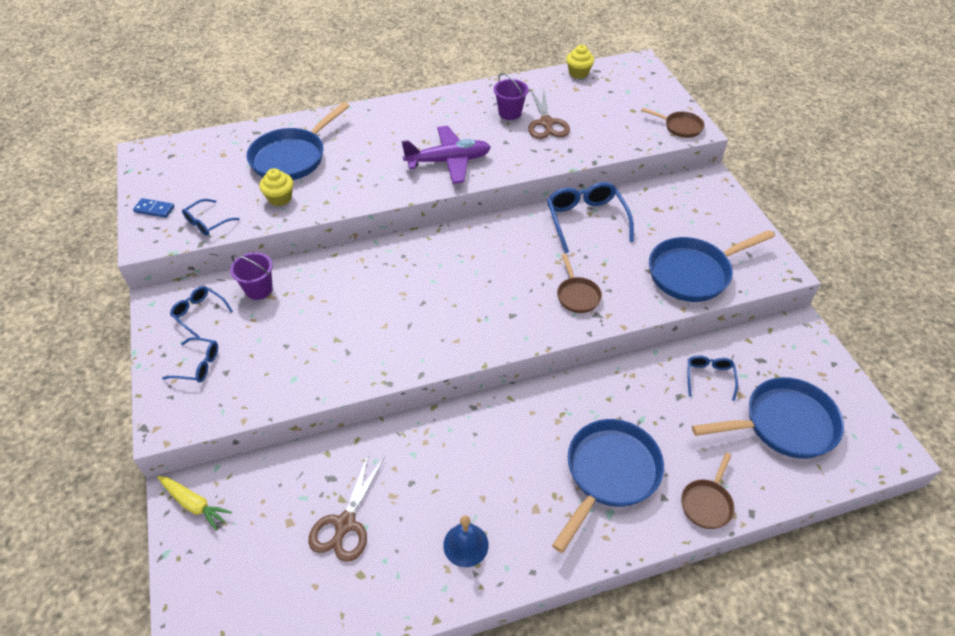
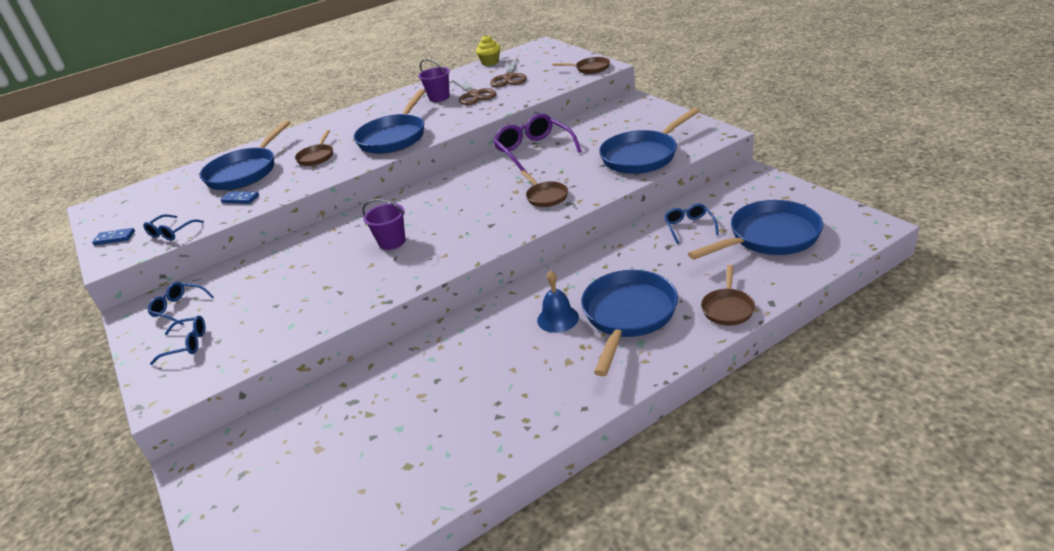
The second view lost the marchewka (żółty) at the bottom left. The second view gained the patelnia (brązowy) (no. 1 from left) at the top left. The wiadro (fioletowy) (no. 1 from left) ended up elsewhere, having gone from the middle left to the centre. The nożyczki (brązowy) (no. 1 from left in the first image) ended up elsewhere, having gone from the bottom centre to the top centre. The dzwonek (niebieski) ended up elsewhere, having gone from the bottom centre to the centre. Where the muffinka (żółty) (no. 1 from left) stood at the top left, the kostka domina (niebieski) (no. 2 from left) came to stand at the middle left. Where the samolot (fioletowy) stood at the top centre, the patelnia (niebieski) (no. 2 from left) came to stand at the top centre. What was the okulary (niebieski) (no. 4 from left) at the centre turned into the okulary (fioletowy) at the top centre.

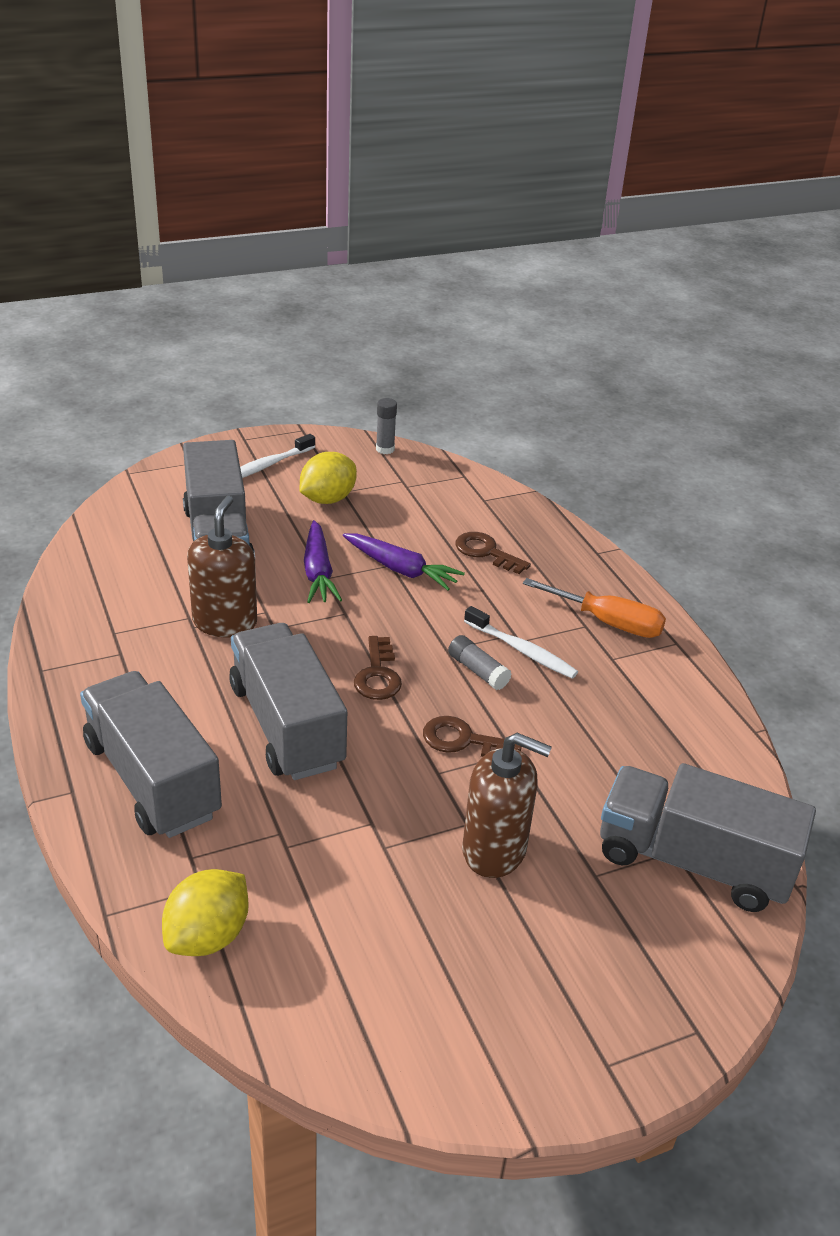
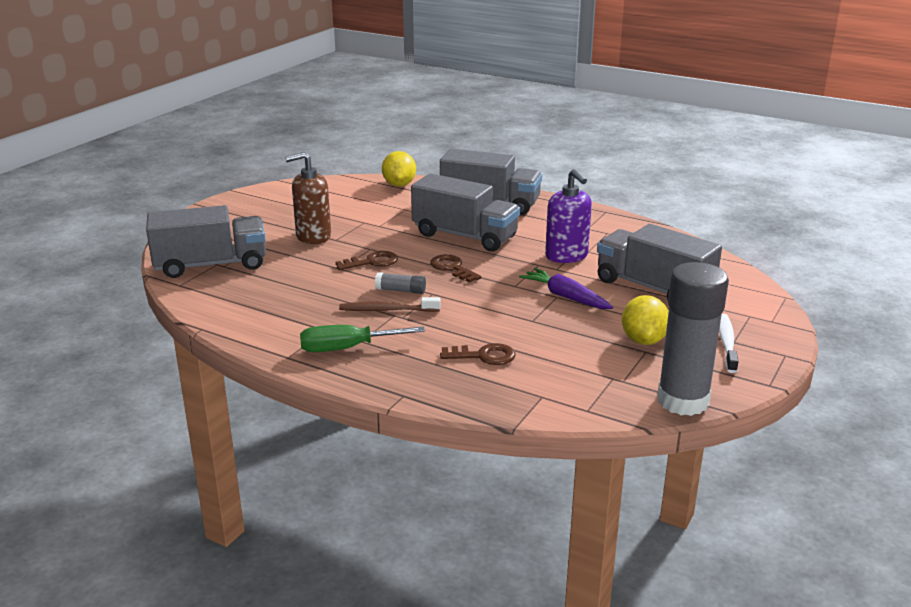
The second view lost the marchewka (fioletowy) (no. 2 from left) at the centre. What was the dozownik mydła (brązowy) (no. 1 from left) at the middle left turned into the dozownik mydła (fioletowy) at the centre. What was the szczoteczka do zębów (biały) (no. 2 from left) at the centre turned into the szczoteczka do zębów (brązowy) at the centre. What was the śrubokręt (pomarańczowy) at the middle right turned into the śrubokręt (zielony) at the centre. The size of the klej w sztyfcie (szary) (no. 1 from left in the first image) at the centre changed by a factor of 2.45.

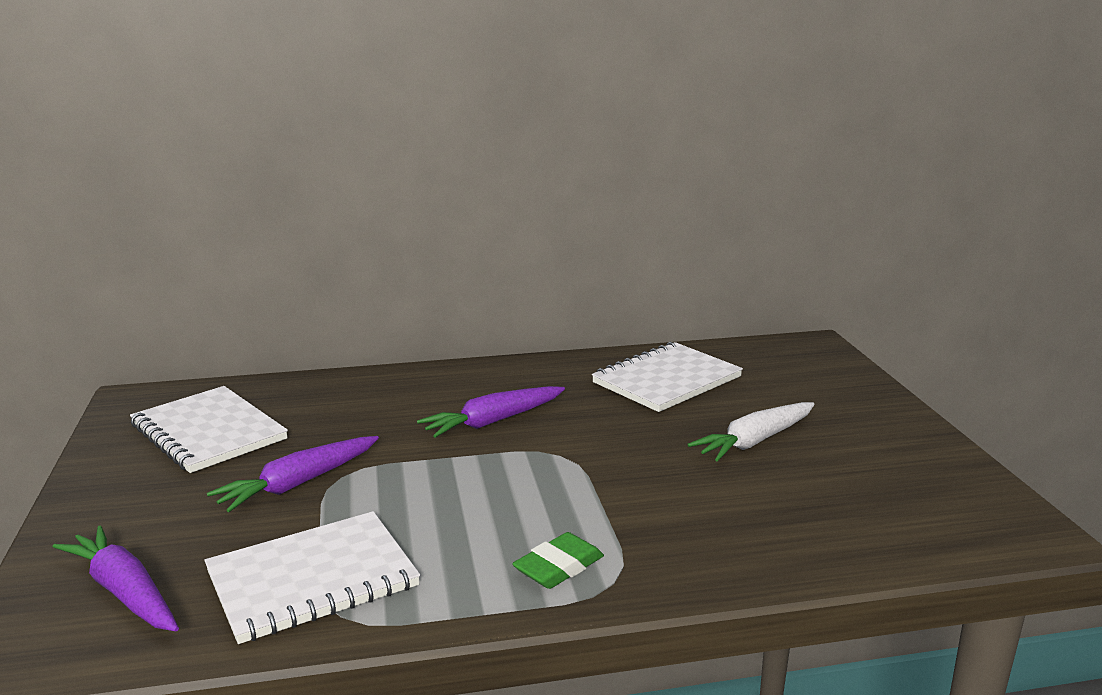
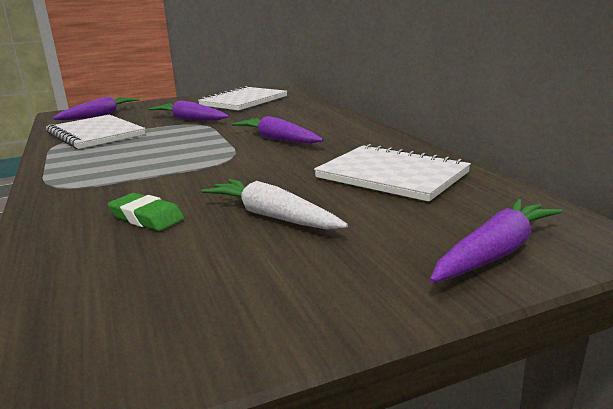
The second view gained the marchewka (fioletowy) (no. 4 from left) at the middle right. The gumka do mazania (zielony) ended up elsewhere, having gone from the bottom centre to the middle left.

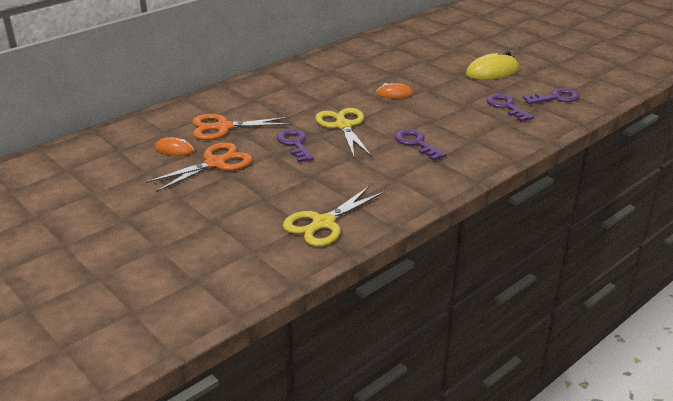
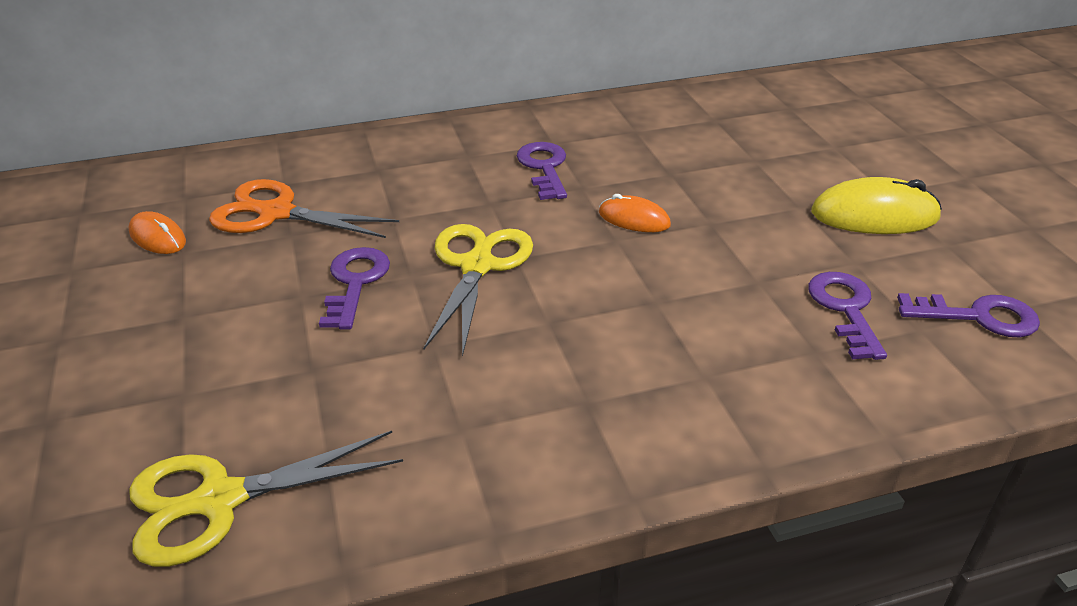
The second view lost the nożyczki (pomarańczowy) (no. 1 from left) at the middle left. The klucz (fioletowy) (no. 2 from left) ended up elsewhere, having gone from the centre to the top centre.

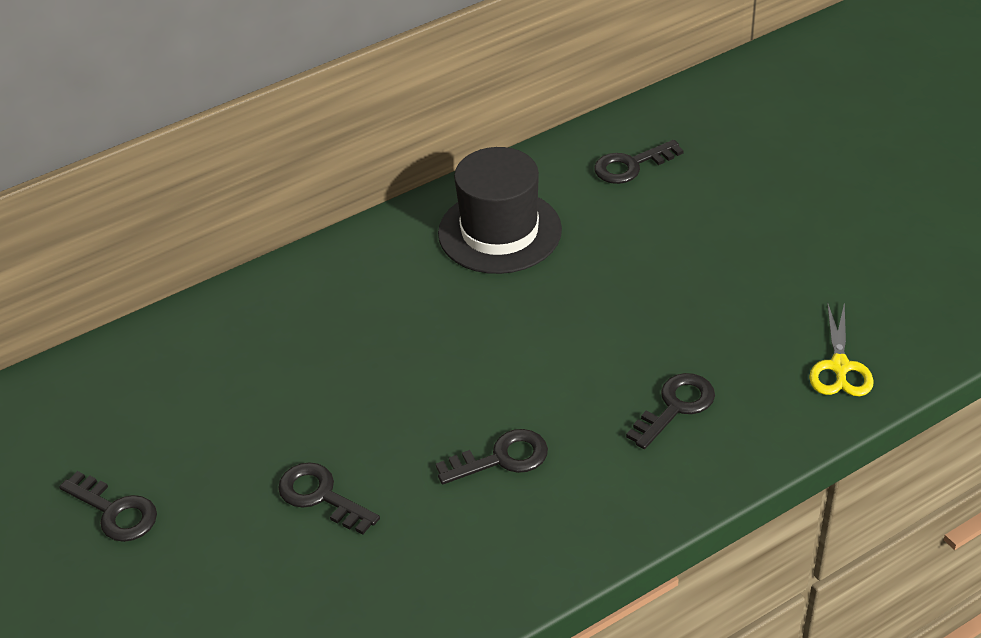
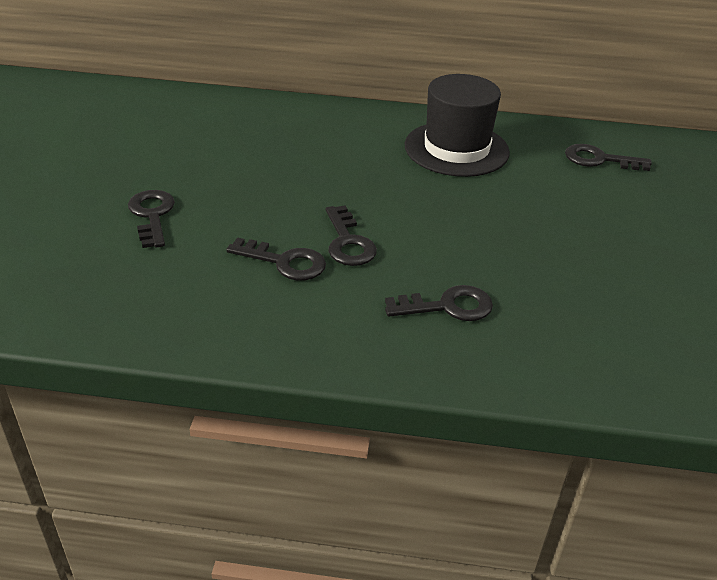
The second view lost the nożyczki (żółty) at the middle right. The klucz (czarny) (no. 1 from left in the first image) ended up elsewhere, having gone from the bottom left to the centre.

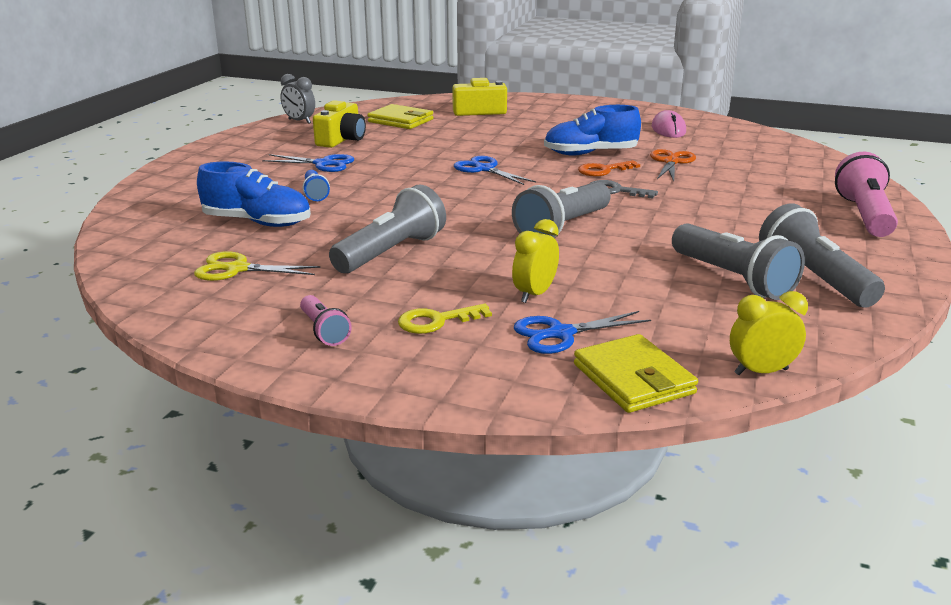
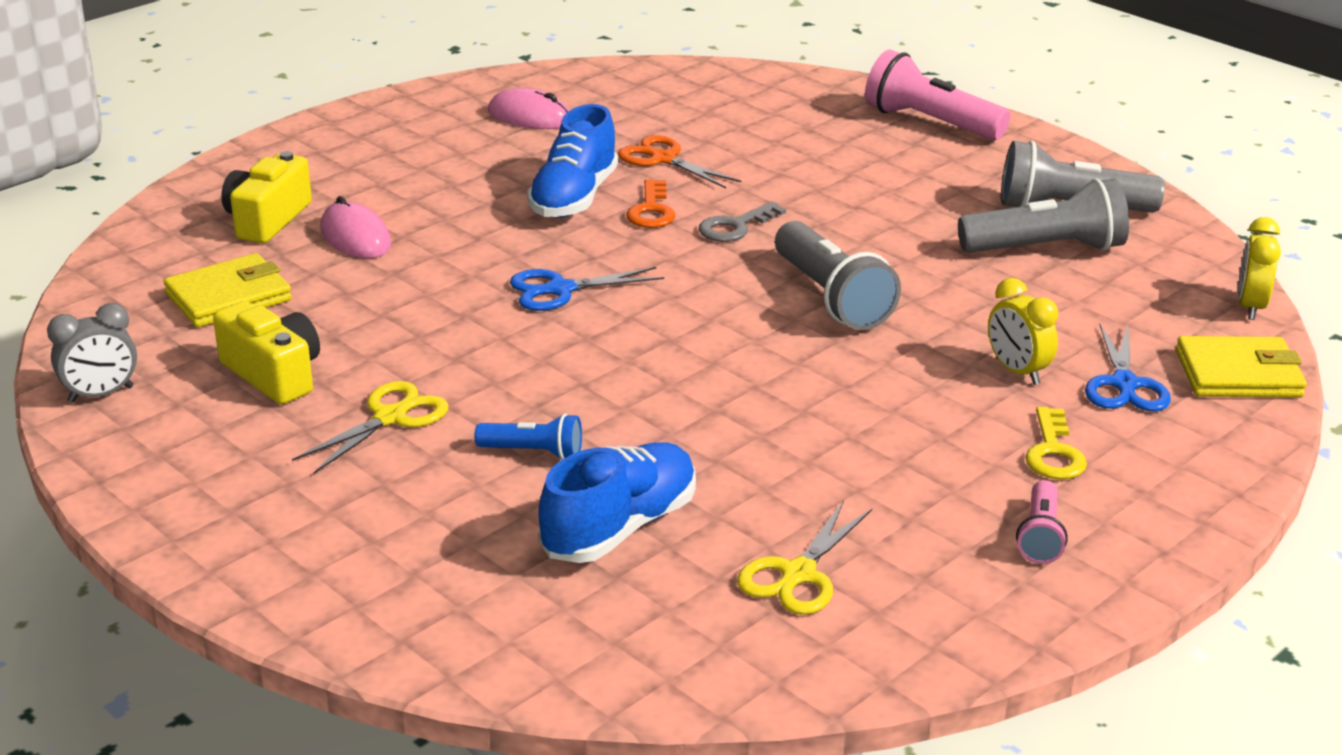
The second view lost the latarka (szary) (no. 1 from left) at the centre. The second view gained the myszka (różowy) (no. 1 from left) at the top left. What was the nożyczki (niebieski) (no. 1 from left) at the top left turned into the nożyczki (żółty) (no. 1 from left) at the middle left. The latarka (różowy) (no. 1 from left in the first image) at the centre ended up facing another way, 105 degrees clockwise from before.

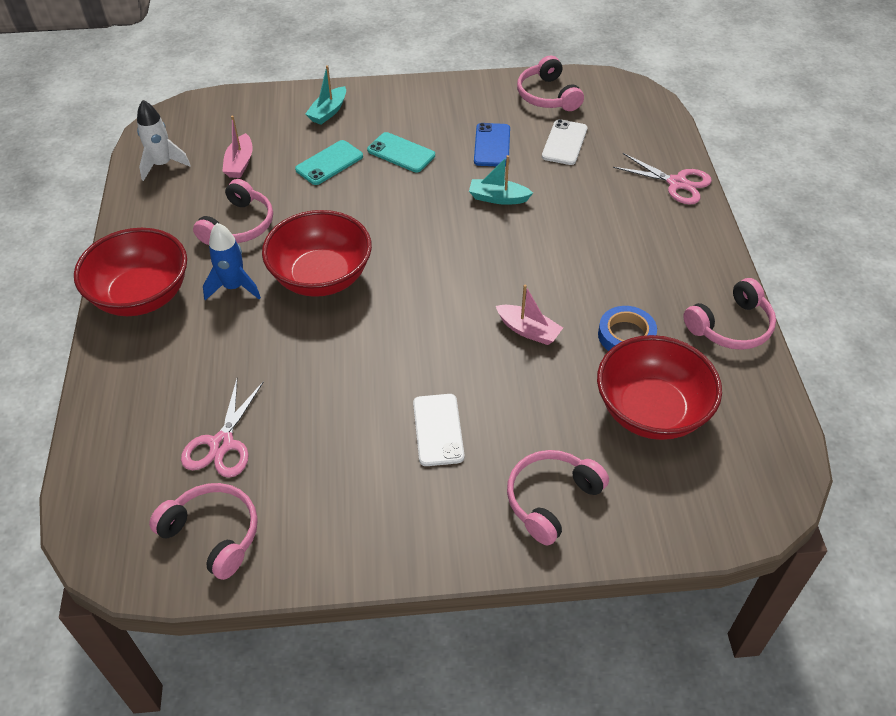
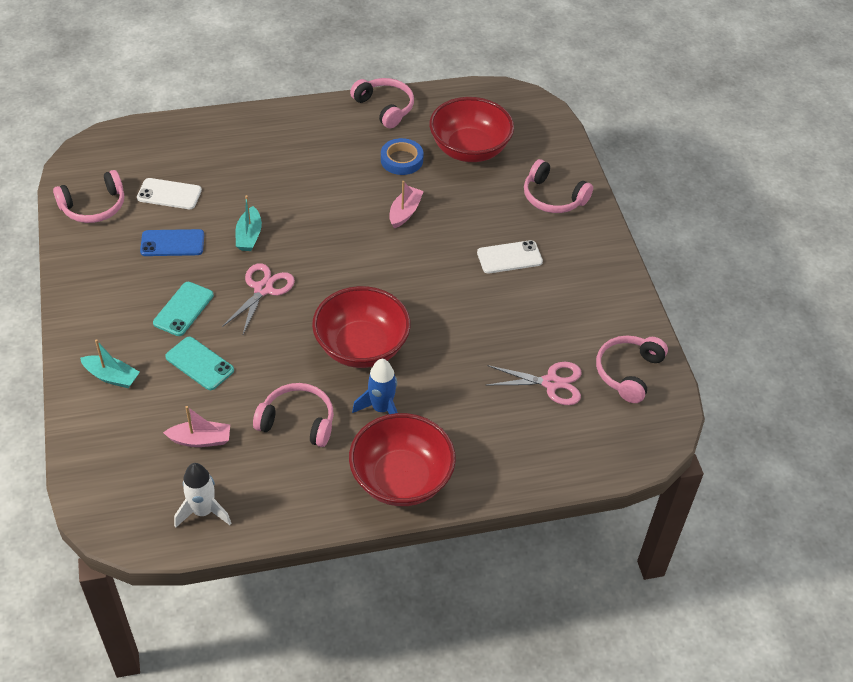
The nożyczki (różowy) (no. 2 from left in the first image) ended up elsewhere, having gone from the top right to the middle left.

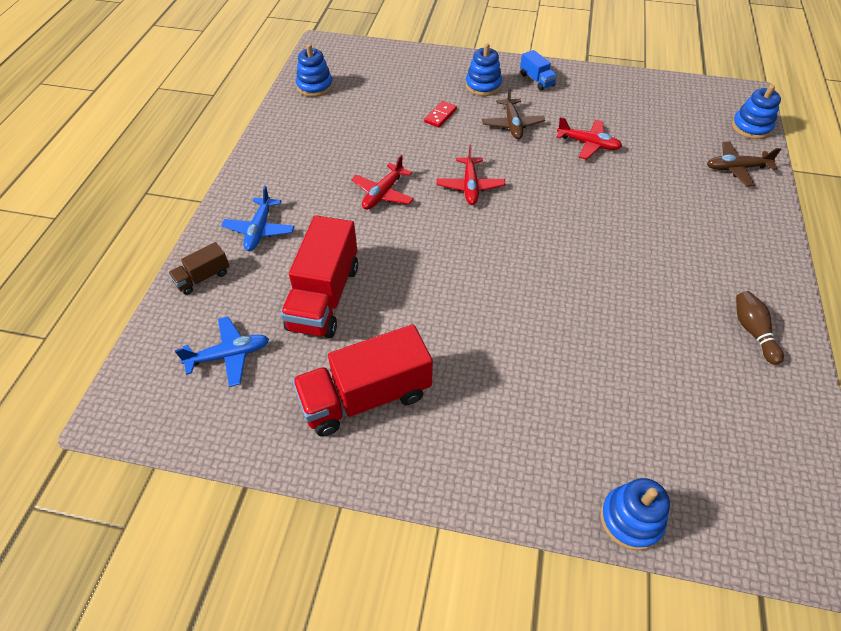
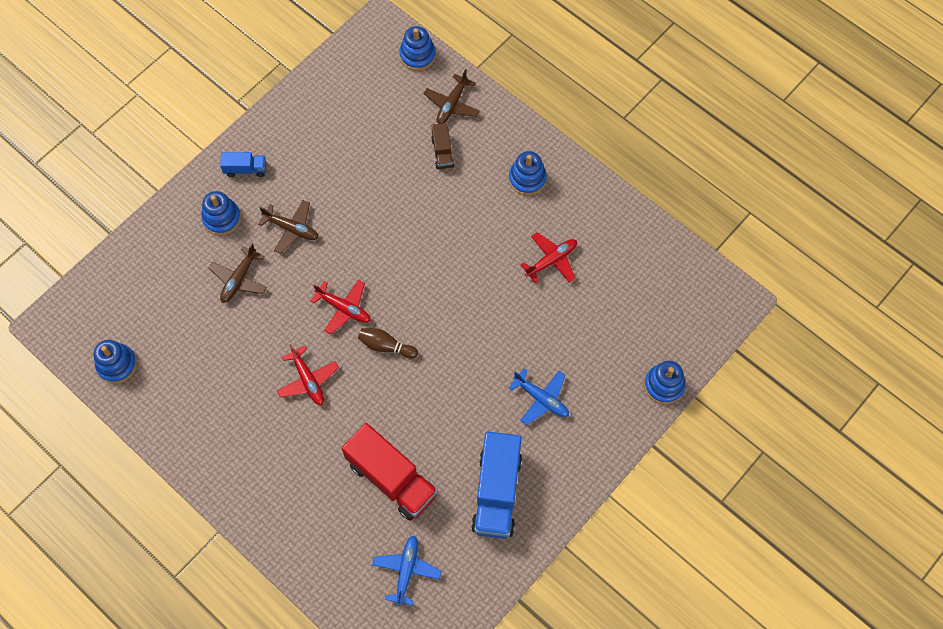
The second view gained the zabawka nakładanka (niebieski) (no. 4 from left) at the top centre. The ciężarówka (brązowy) ended up elsewhere, having gone from the middle left to the top centre. The samolot (niebieski) (no. 2 from left) ended up elsewhere, having gone from the middle left to the centre. The samolot (czerwony) (no. 3 from left) ended up elsewhere, having gone from the top right to the centre. The kręgiel (brązowy) ended up elsewhere, having gone from the middle right to the centre. Where the kostka domina (czerwony) stood at the top centre, the samolot (brązowy) (no. 1 from left) came to stand at the middle left. What was the ciężarówka (czerwony) (no. 2 from left) at the centre turned into the ciężarówka (niebieski) (no. 2 from left) at the bottom centre.

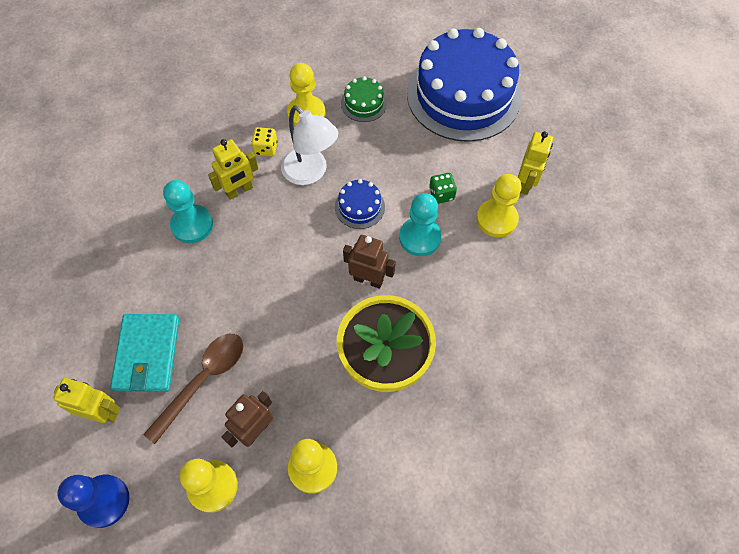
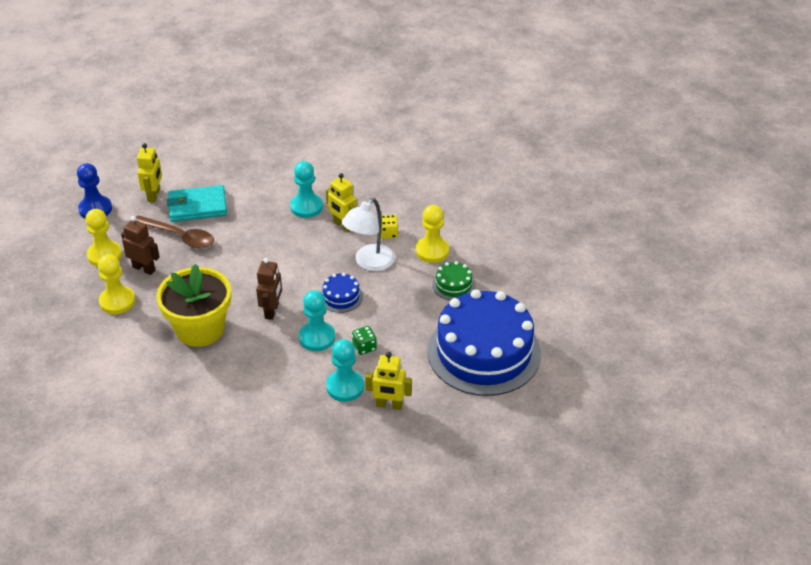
What was the pionek (żółty) (no. 4 from left) at the middle right turned into the pionek (turkusowy) (no. 3 from left) at the centre.

